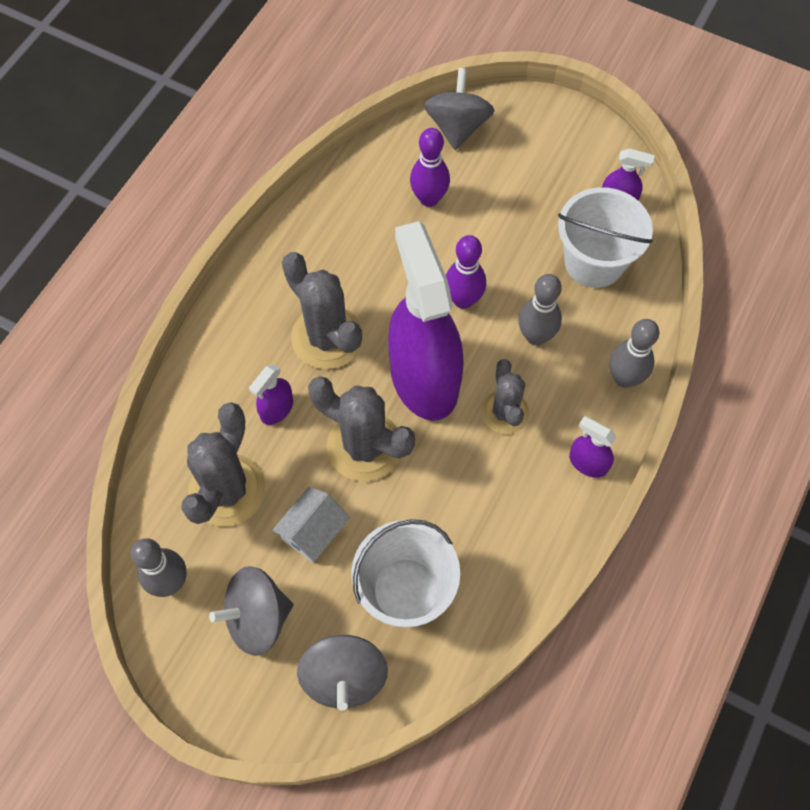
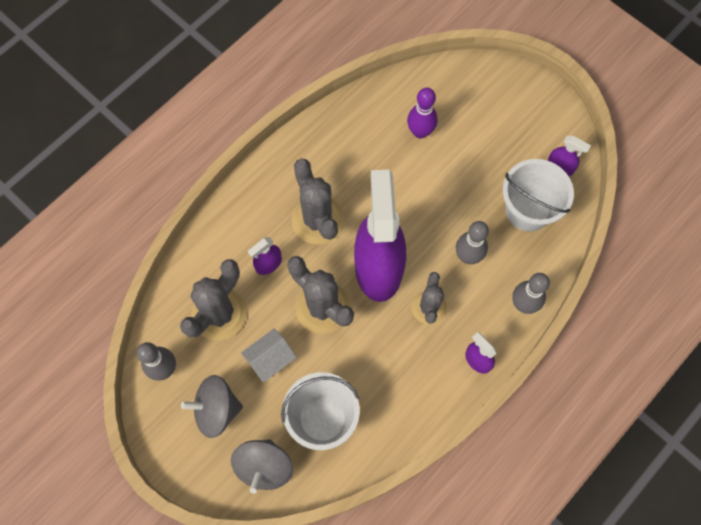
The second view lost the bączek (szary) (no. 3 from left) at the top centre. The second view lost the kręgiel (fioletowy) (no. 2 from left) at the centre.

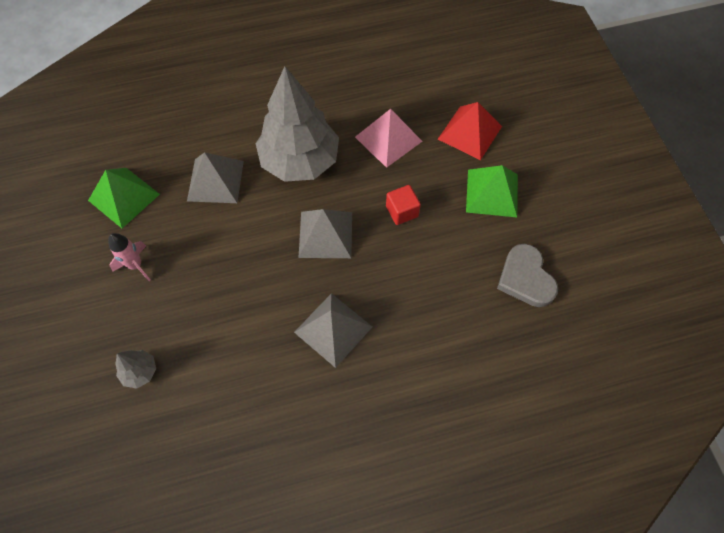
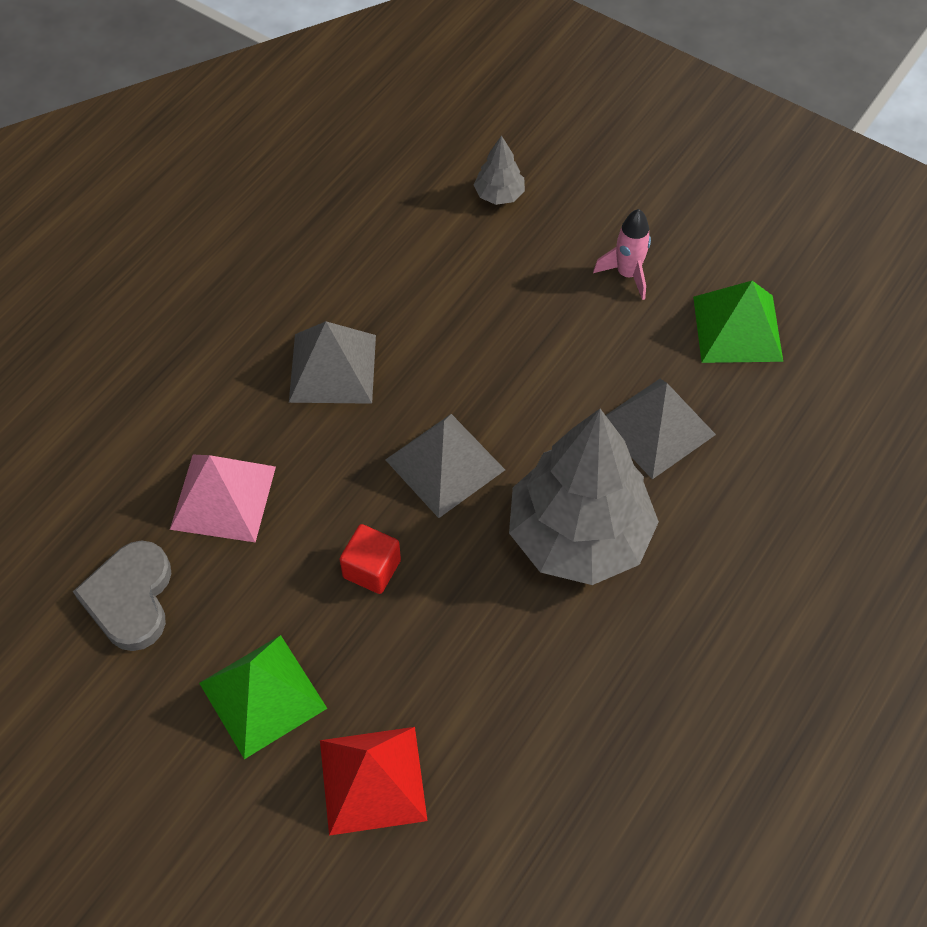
The piramida (różowy) ended up elsewhere, having gone from the top centre to the middle left. The serce (szary) at the middle right ended up facing another way, 120 degrees counterclockwise from before.

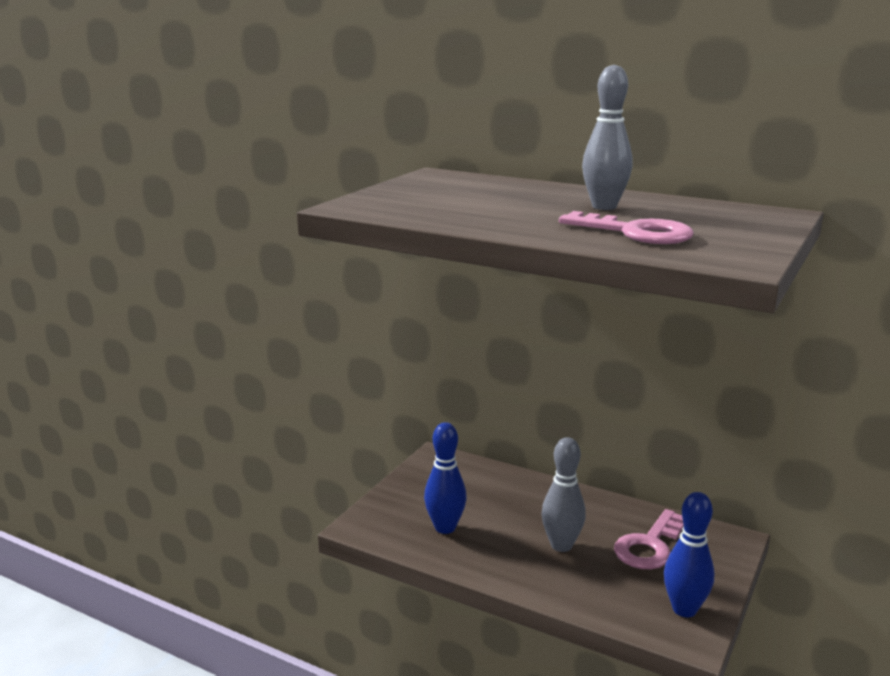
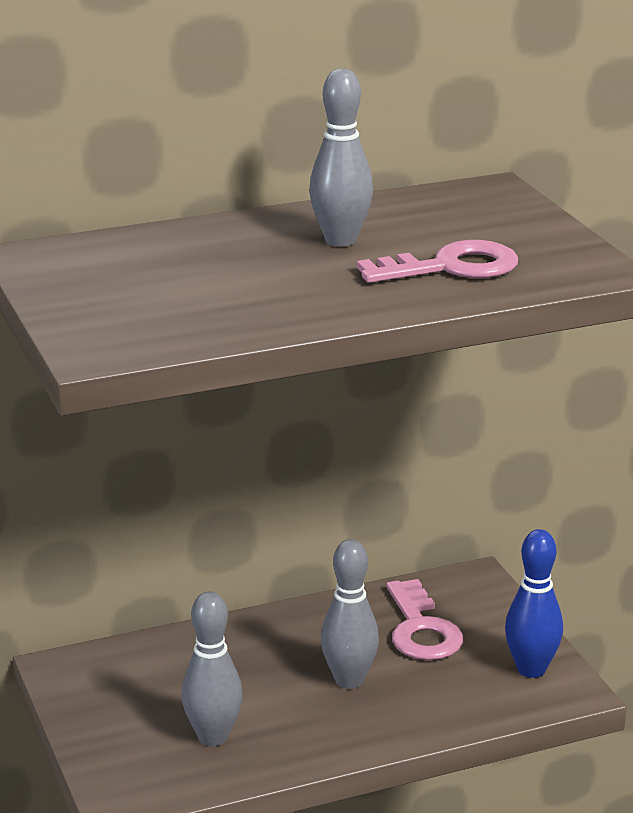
What was the kręgiel (niebieski) (no. 1 from left) at the bottom centre turned into the kręgiel (szary) (no. 1 from left) at the bottom centre.

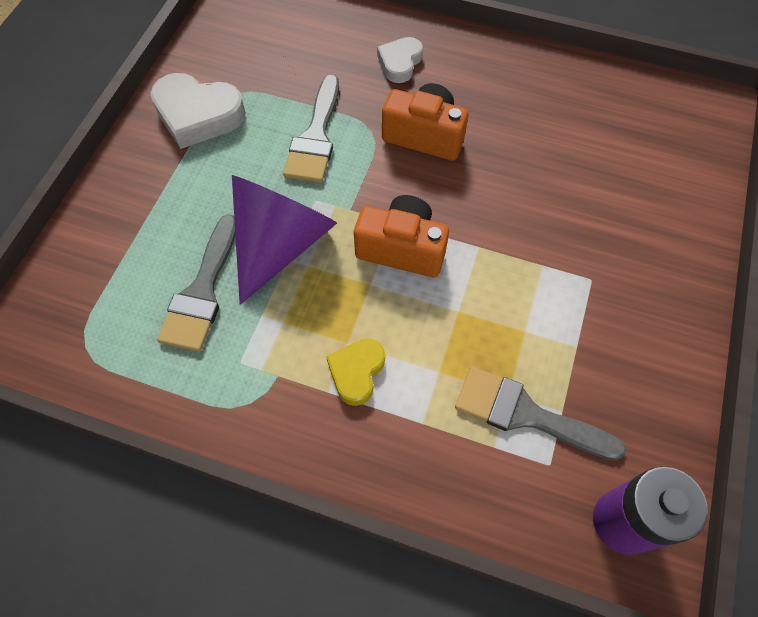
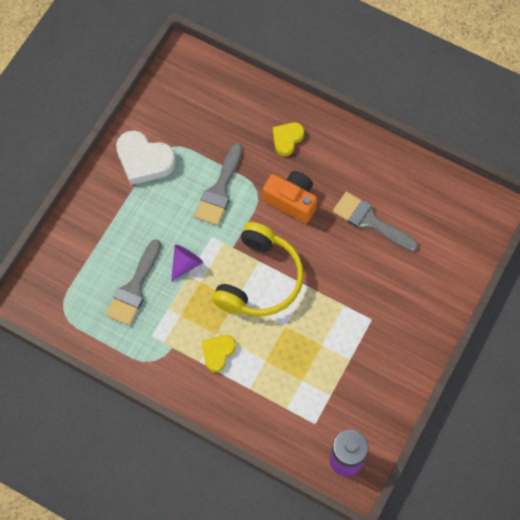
The pędzel (szary) (no. 3 from left) ended up elsewhere, having gone from the bottom right to the middle right. Where the aparat fotograficzny (pomarańczowy) (no. 1 from left) stood at the centre, the słuchawki (żółty) came to stand at the centre. What was the serce (biały) (no. 2 from left) at the top centre turned into the serce (żółty) (no. 2 from left) at the top centre. The size of the stożek (fioletowy) at the centre changed by a factor of 0.49.

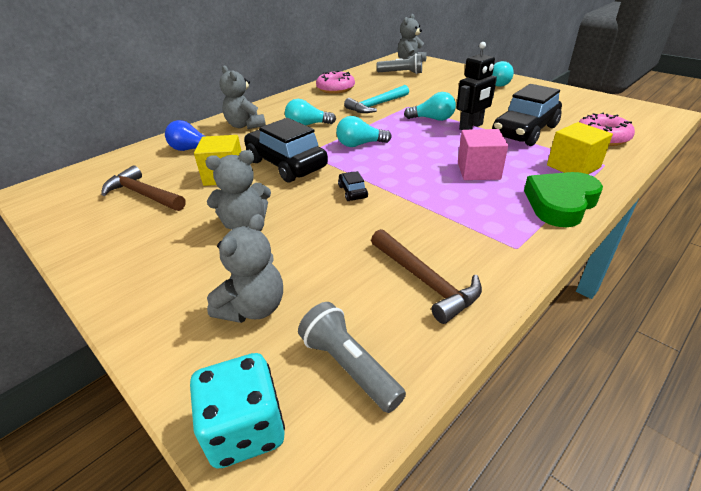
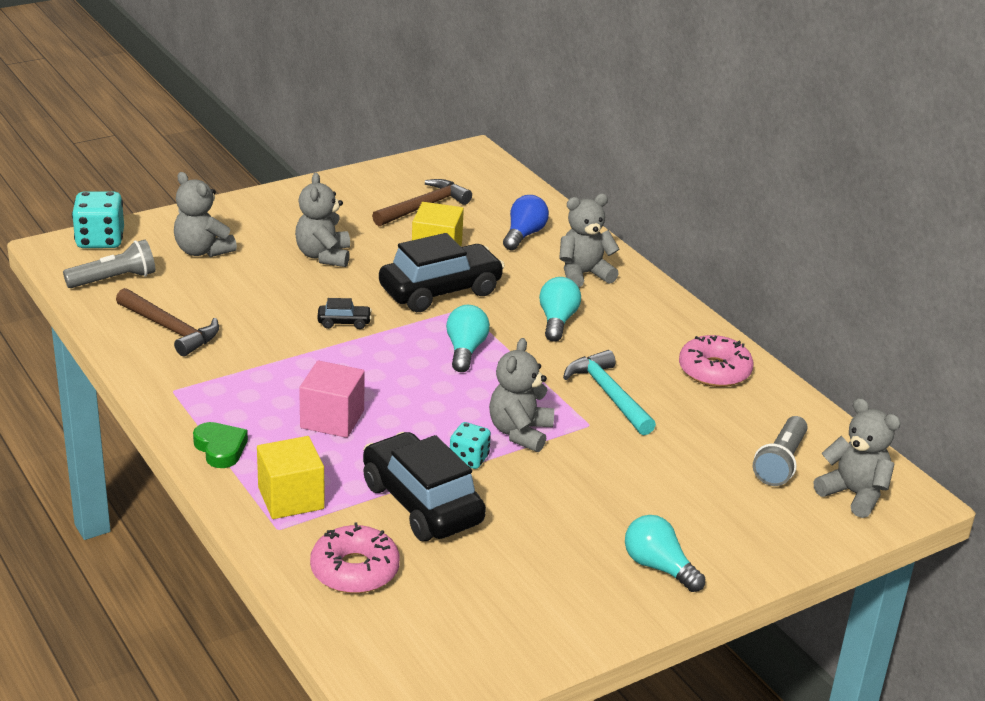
Where the żarówka (turkusowy) (no. 3 from left) stood at the top centre, the miś (szary) (no. 3 from left) came to stand at the centre. Where the robot (czarny) stood at the top right, the kostka do gry (turkusowy) (no. 2 from left) came to stand at the centre. The młotek (brązowy) (no. 2 from left in the first image) at the centre ended up facing another way, 120 degrees counterclockwise from before. The size of the serce (zielony) at the middle right changed by a factor of 0.61.

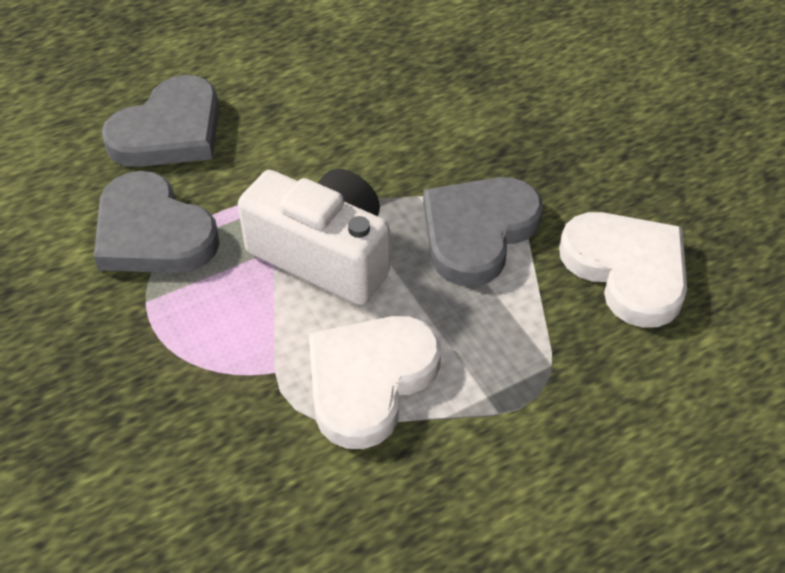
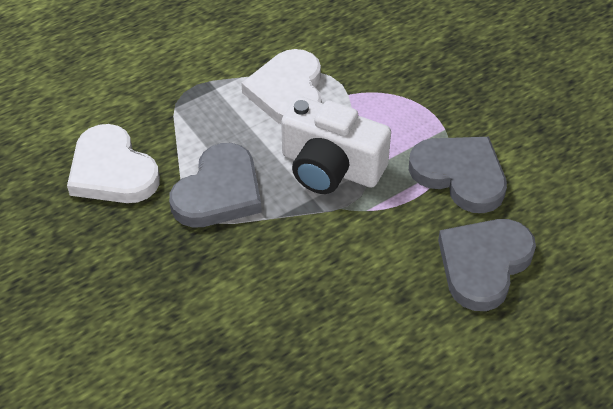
The serce (biały) (no. 1 from left in the first image) at the bottom centre ended up facing another way, 150 degrees clockwise from before.

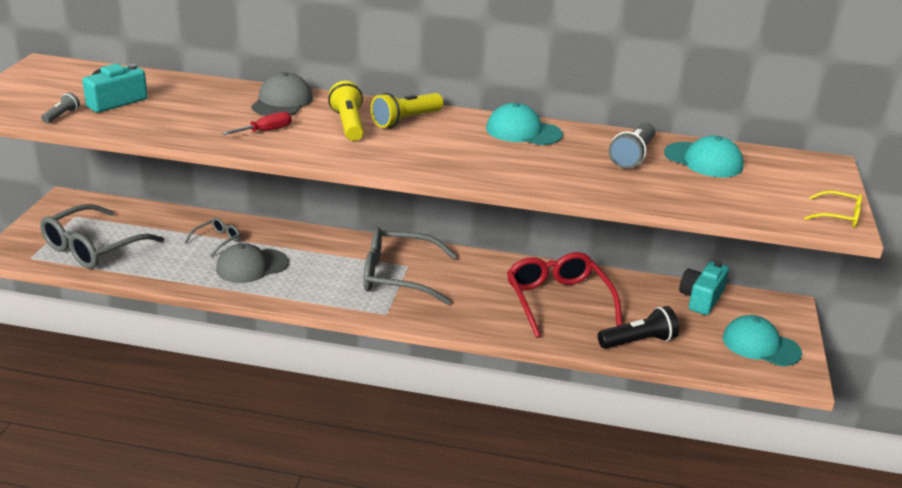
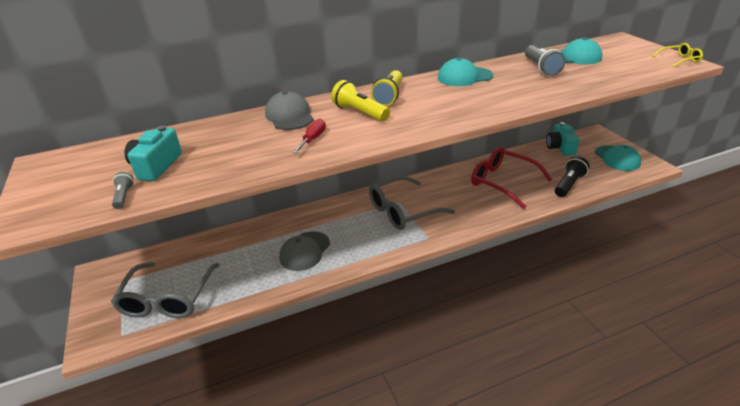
The second view lost the okulary (szary) (no. 2 from left) at the middle left. The czapka (turkusowy) (no. 3 from left) at the bottom right ended up facing another way, 105 degrees counterclockwise from before.

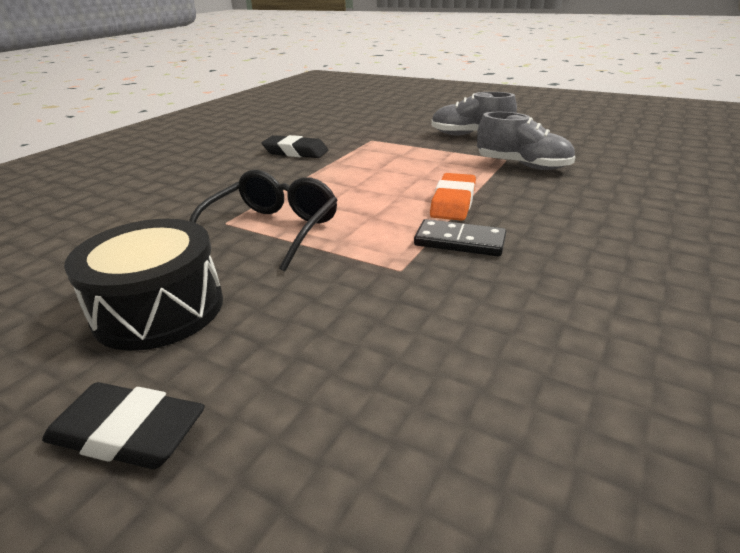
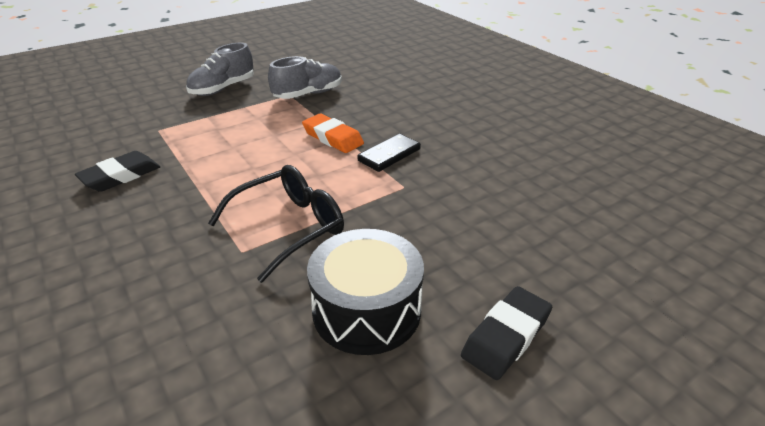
The okulary (czarny) at the centre ended up facing another way, 90 degrees clockwise from before.

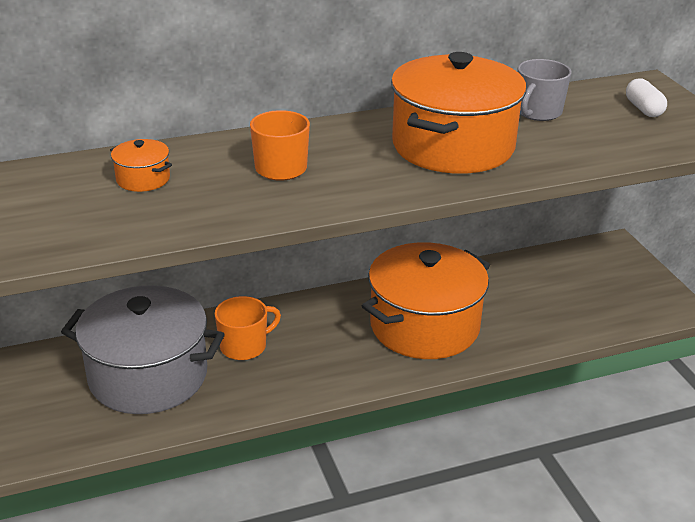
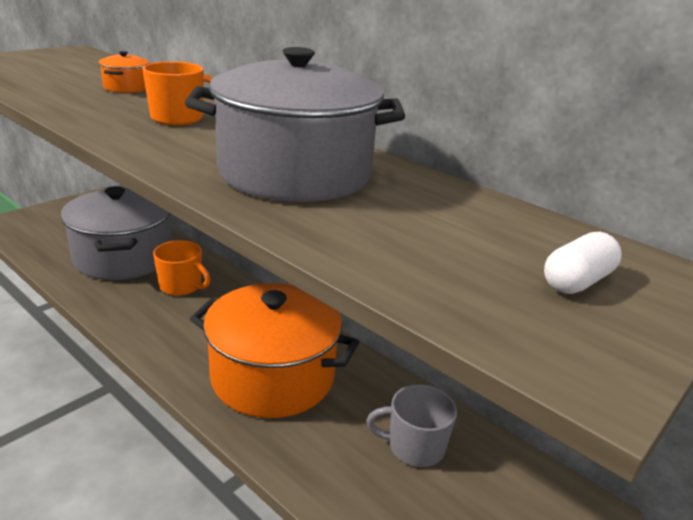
The kubek (szary) ended up elsewhere, having gone from the top right to the bottom centre. What was the garnek (pomarańczowy) (no. 3 from left) at the top centre turned into the garnek (szary) (no. 2 from left) at the top centre.

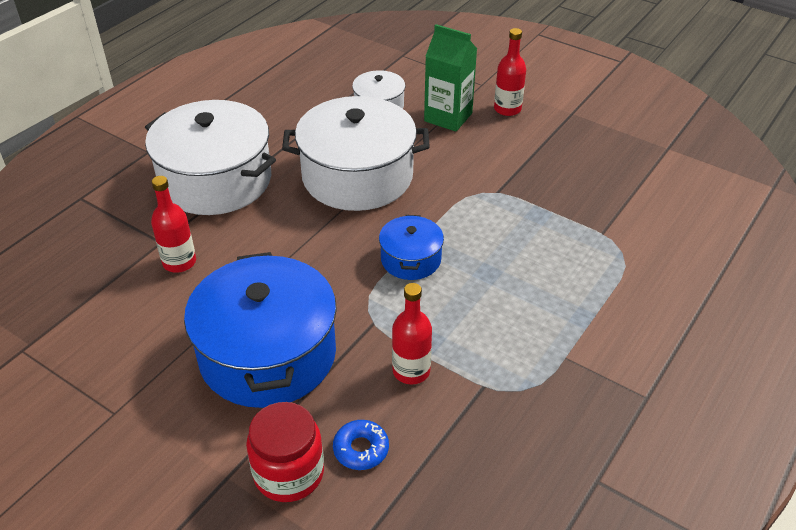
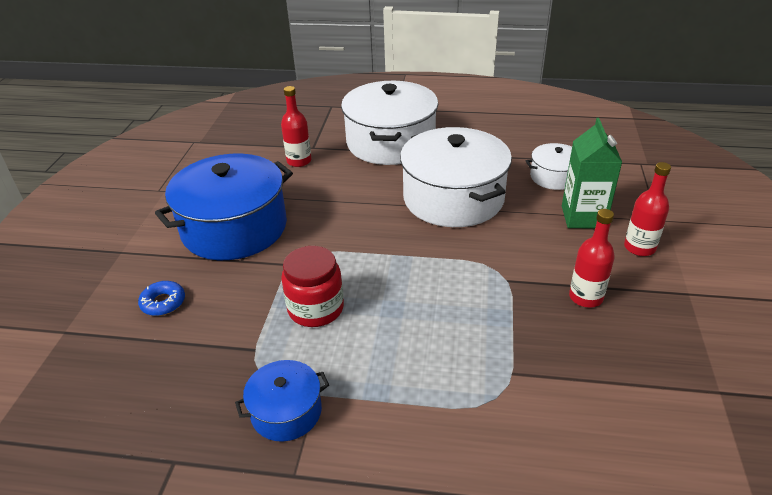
The słoik (czerwony) ended up elsewhere, having gone from the bottom centre to the centre. The garnek (niebieski) (no. 2 from left) ended up elsewhere, having gone from the centre to the bottom centre. The butelka (czerwony) (no. 2 from left) ended up elsewhere, having gone from the centre to the middle right.

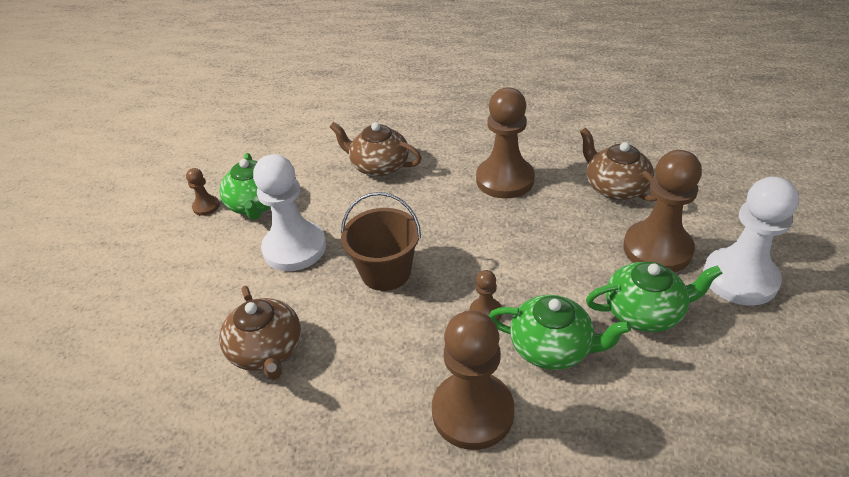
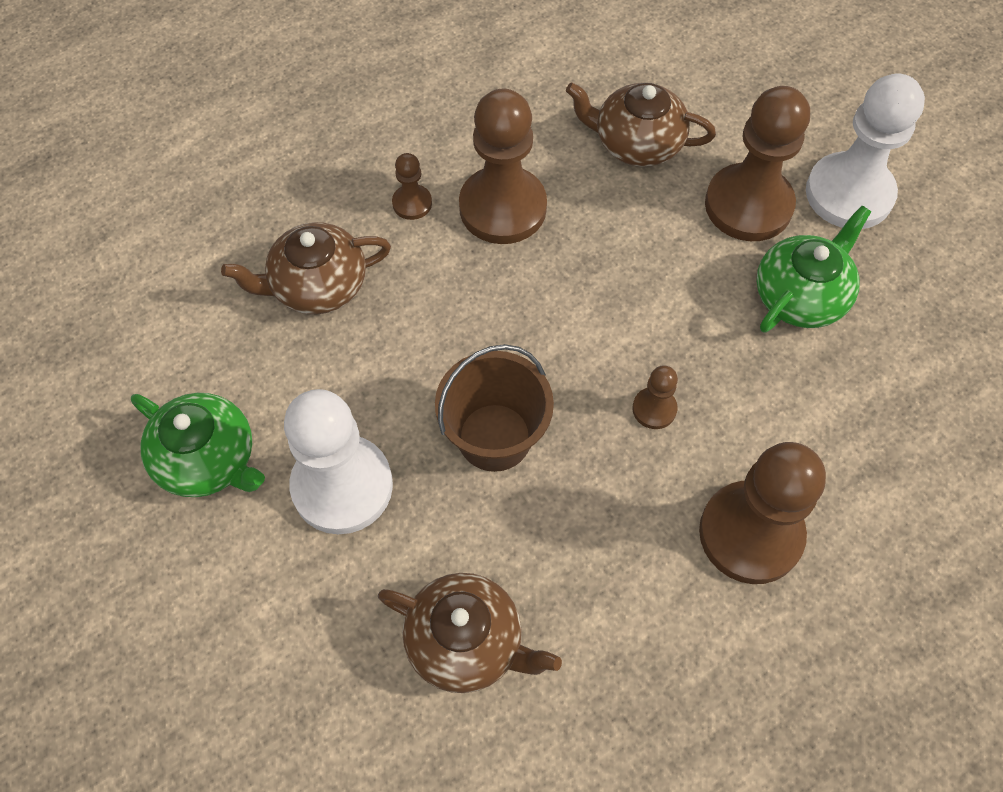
The second view lost the imbryk (zielony) (no. 2 from left) at the bottom centre. The pionek (brązowy) (no. 1 from left) ended up elsewhere, having gone from the middle left to the top centre.

